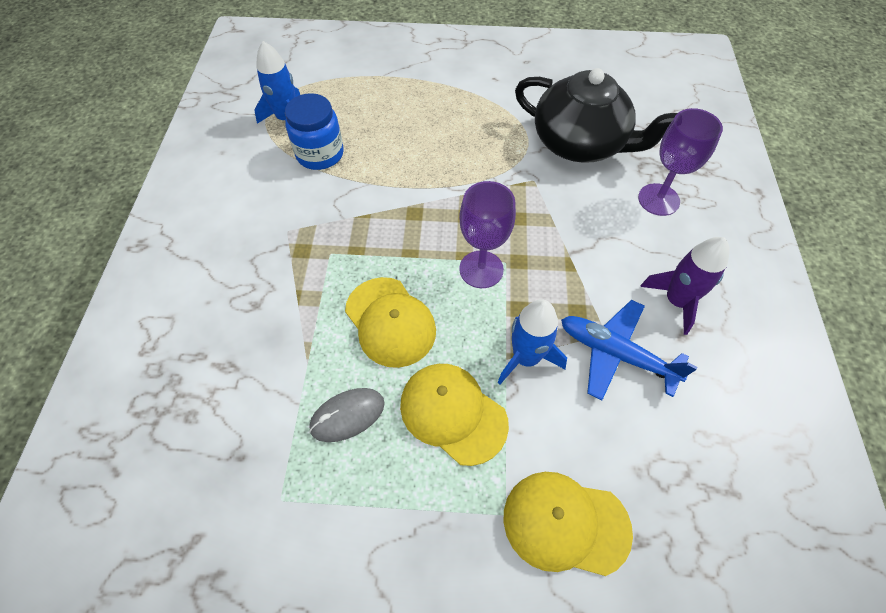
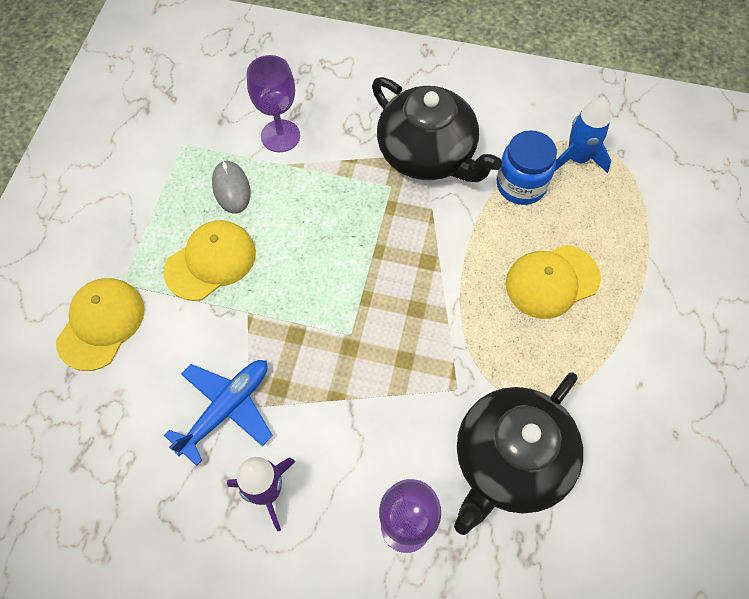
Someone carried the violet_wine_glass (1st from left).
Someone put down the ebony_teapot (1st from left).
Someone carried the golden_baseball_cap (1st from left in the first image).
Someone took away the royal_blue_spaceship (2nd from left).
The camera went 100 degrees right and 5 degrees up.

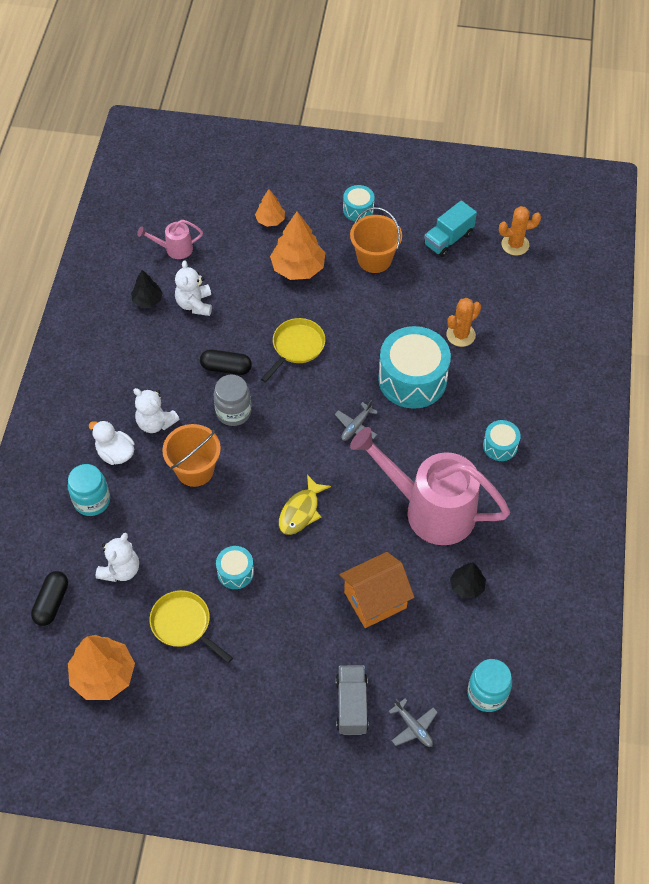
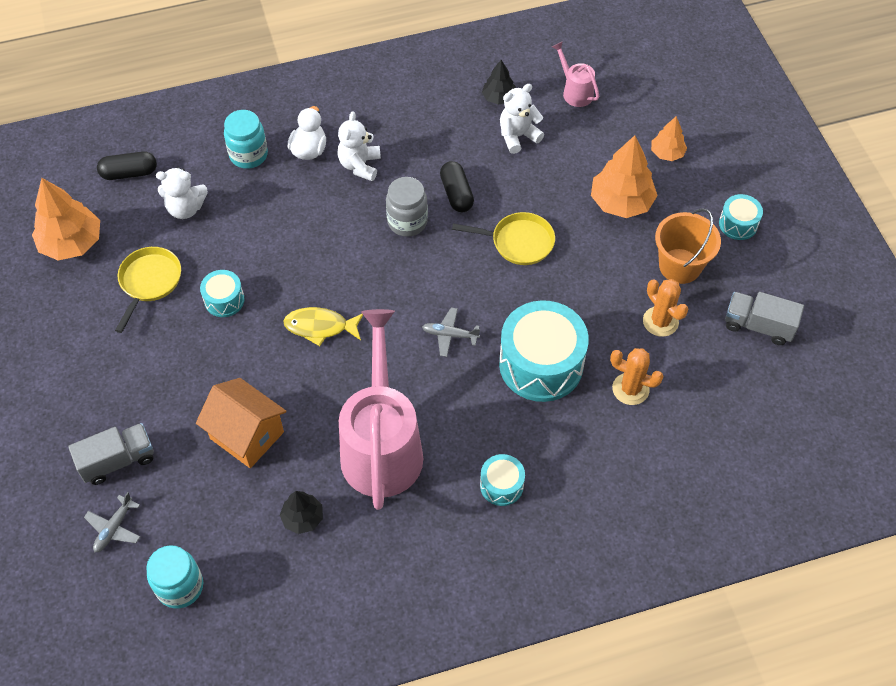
Someone carried the orange-coloured_saguaro_cactus (2nd from left).
Someone repainted the aqua_toy_truck, which became the ash-grey_toy_truck (2nd from left).
Someone took away the orange-coloured_sand_bucket (1st from left).
The camera went 65 degrees right and 0 degrees up.

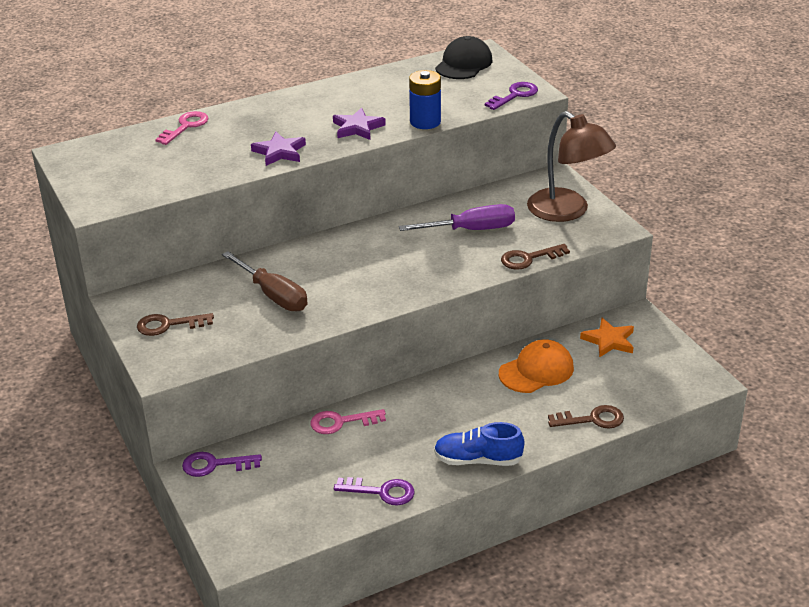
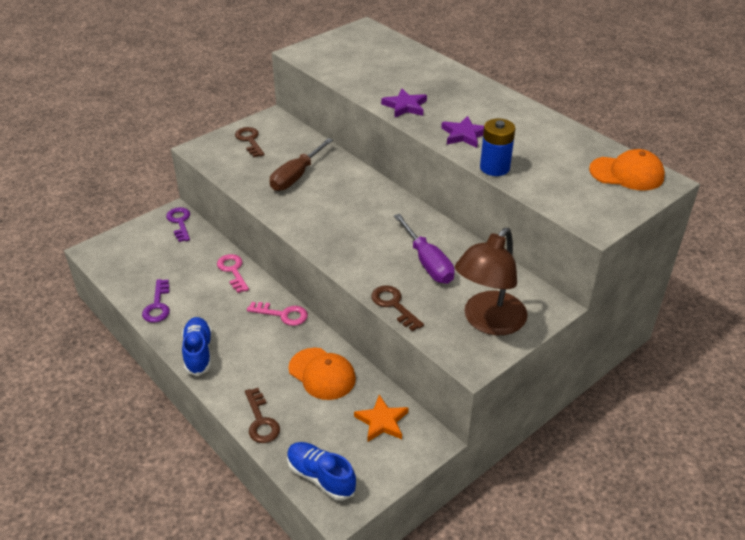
Someone carried the rose-pink_door_key (1st from left in the first image).
Someone put down the royal_blue_shoe (2nd from left).
Someone repainted the ebony_baseball_cap, which became the orange-coloured_baseball_cap (2nd from left).
Someone took away the violet_door_key (3rd from left).
The camera went 75 degrees right and 5 degrees up.

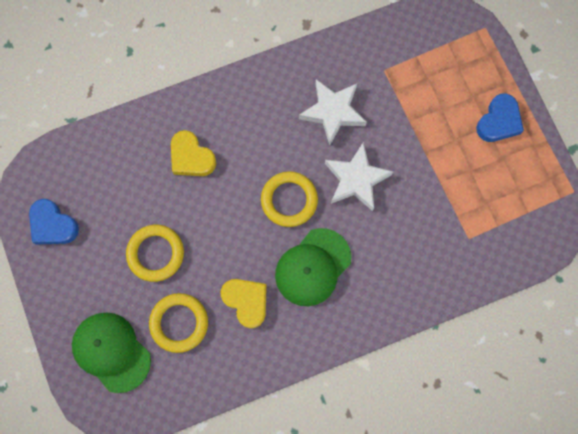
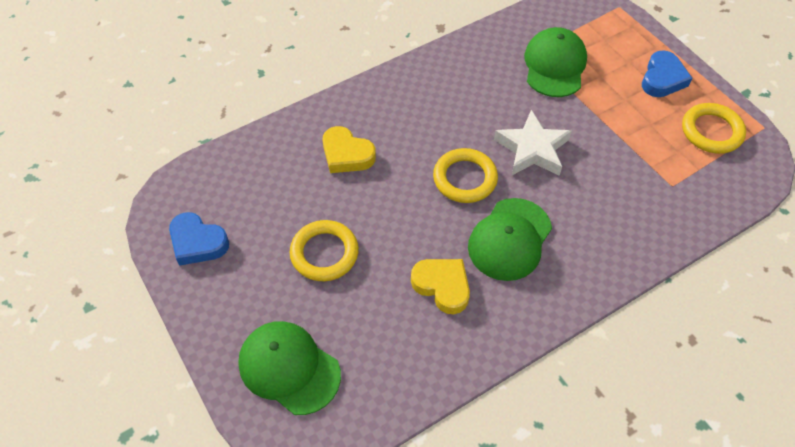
Someone put down the leaf-green_baseball_cap (3rd from left).
Someone carried the golden_hoop (2nd from left in the first image).
Someone took away the pure_white_star_shape (1st from left).
The camera went 10 degrees left and 20 degrees down.

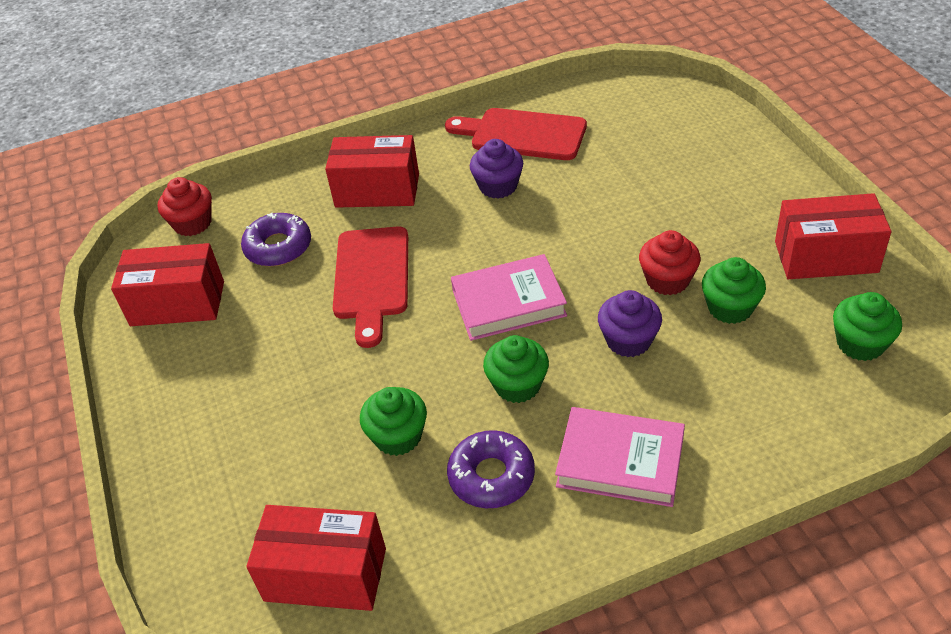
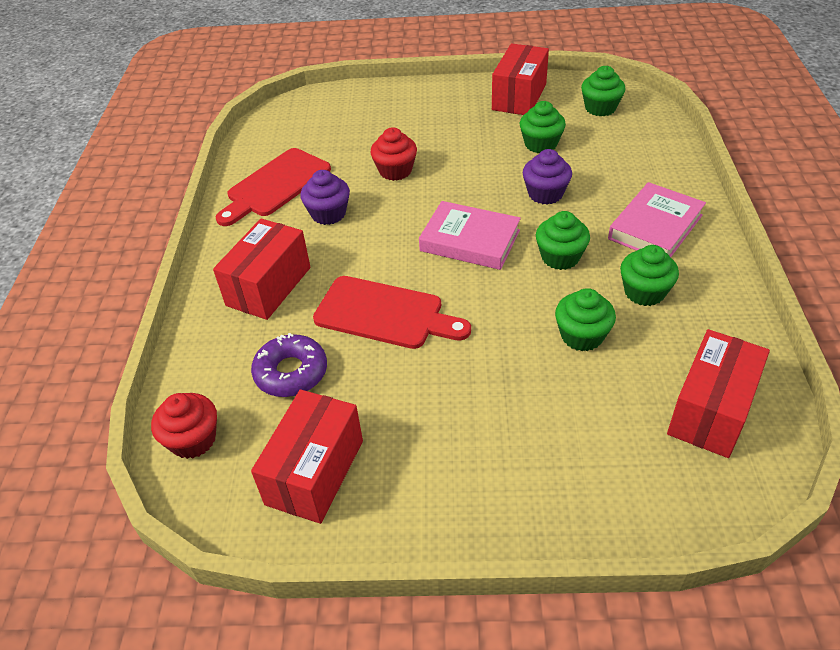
Someone carried the scarlet_muffin (2nd from left).
Someone rotated the rose-pink_hardback (1st from left) by 75 degrees counterclockwise.
Someone swapped the violet_doughnut (2nd from left) for the leaf-green_muffin (5th from left).
The camera went 70 degrees left and 0 degrees up.

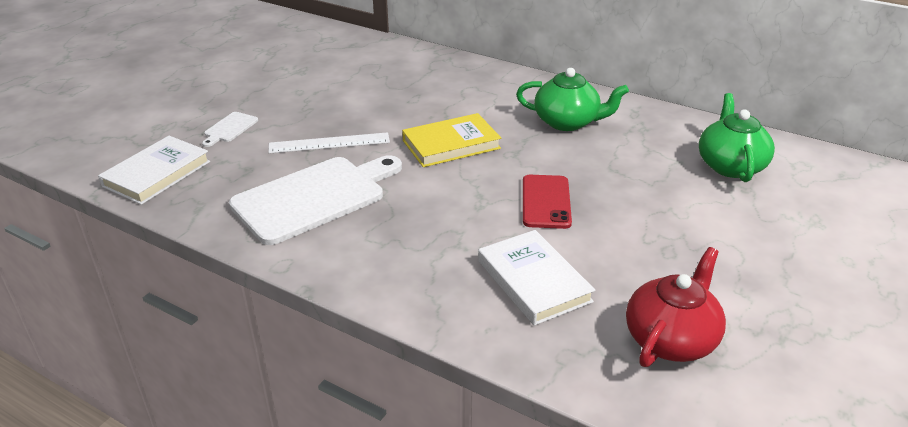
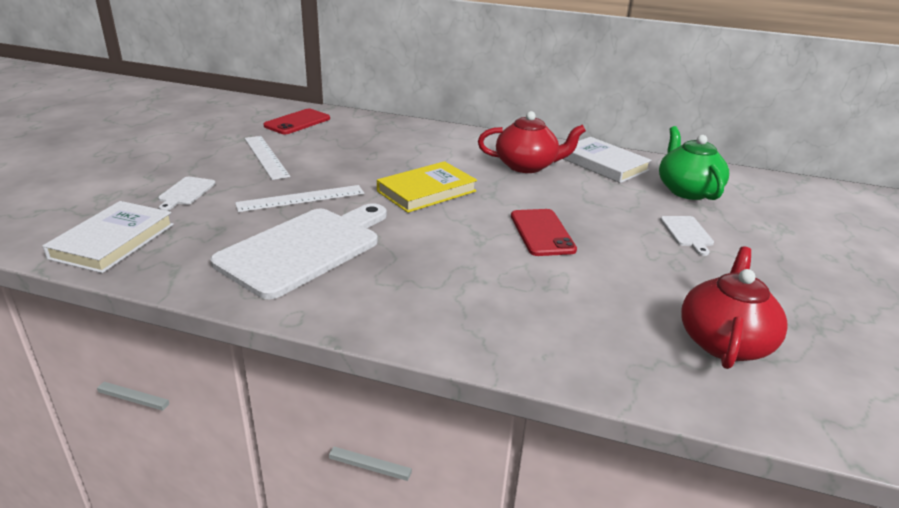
Someone put down the pure_white_measuring_stick (1st from left).
Someone put down the scarlet_smartphone (1st from left).
Someone repainted the leaf-green_teapot (1st from left), which became the scarlet_teapot (1st from left).
Someone carried the pure_white_hardback (2nd from left).
Someone put down the pure_white_cutting_board (3rd from left).
The camera went 15 degrees left and 5 degrees down.

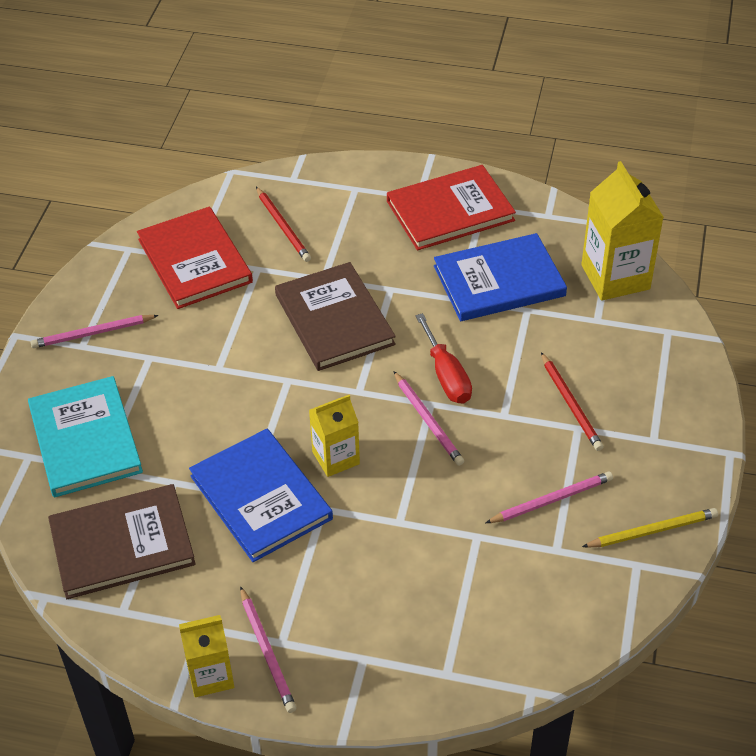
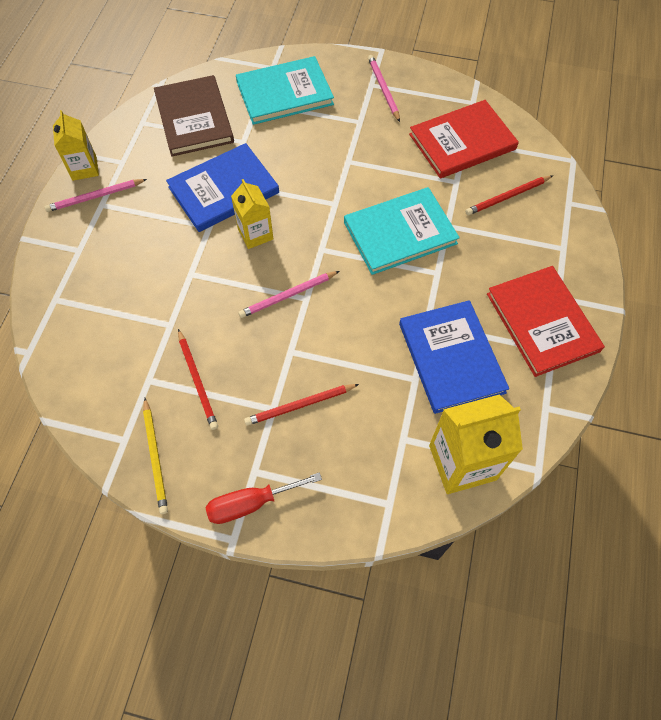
Someone repainted the rose-pink_wooden_pencil (4th from left), which became the scarlet_wooden_pencil (1st from left).
Someone carried the scarlet_flat_screwdriver.
Someone repainted the brown_hardback (2nd from left), which became the aqua_hardback (2nd from left).
The camera went 90 degrees right and 15 degrees up.

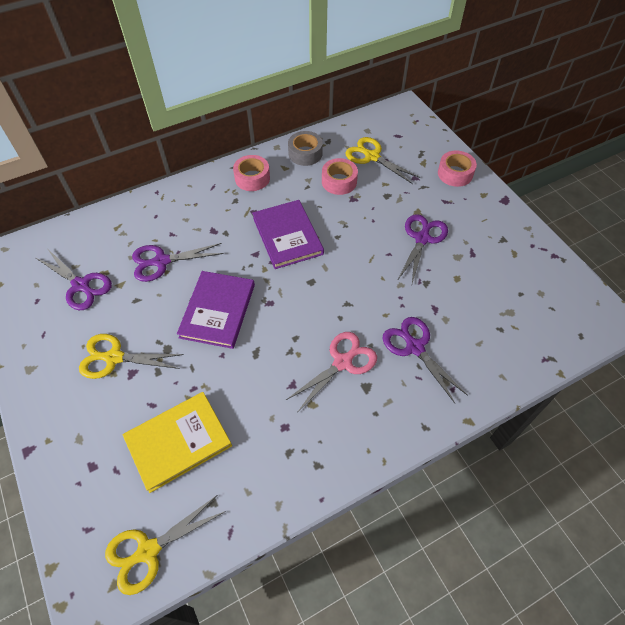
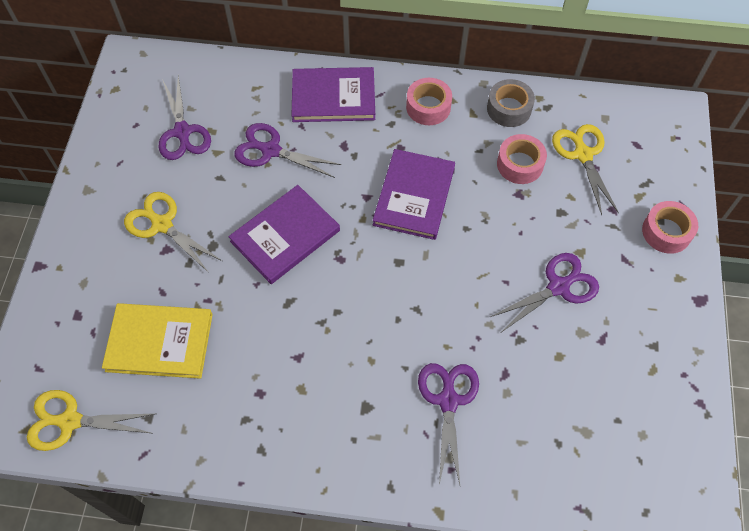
Someone put down the violet_hardback (2nd from left).
Someone took away the rose-pink_pair_of_scissors.
The camera went 35 degrees right and 5 degrees up.

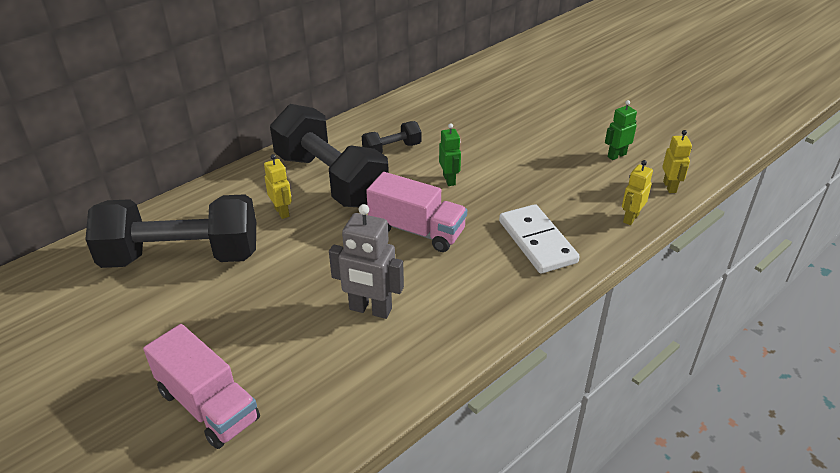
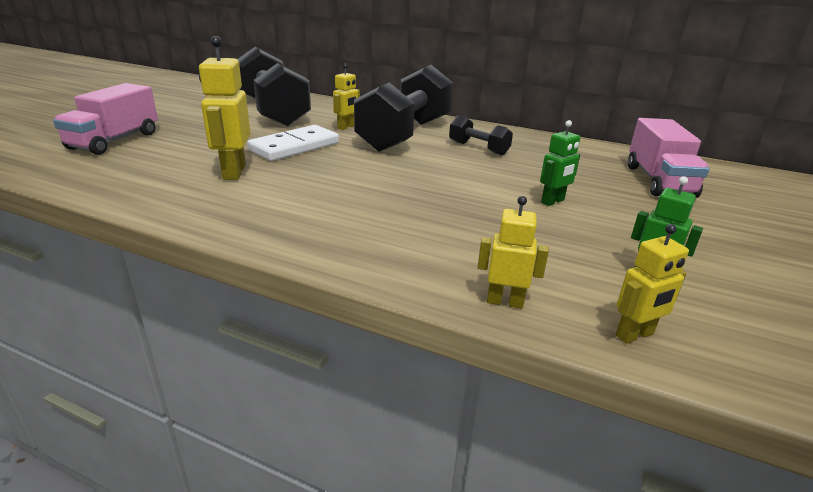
Someone repainted the ash-grey_toy_robot, which became the golden_toy_robot (1st from left).
Someone carried the pure_white_domino.
Someone carried the leaf-green_toy_robot (1st from left).
Someone carried the rose-pink_toy_truck (2nd from left).
The camera went 65 degrees right and 10 degrees down.

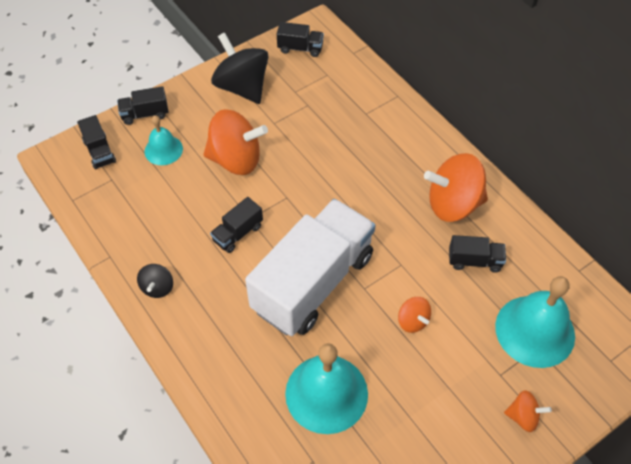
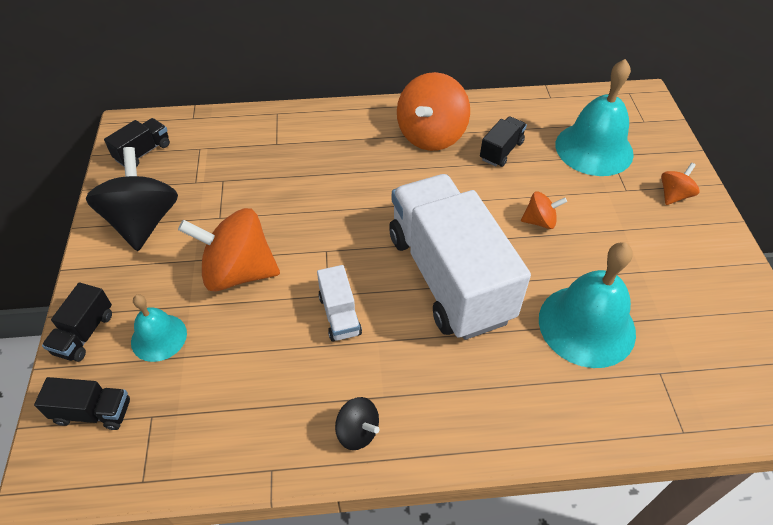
Someone rotated the ebony_whirligig (2nd from left in the first image) by 90 degrees clockwise.
Someone rotated the orange-coloured_whirligig (1st from left) by 120 degrees counterclockwise.
Someone repainted the ebony_toy_truck (3rd from left), which became the pure_white_toy_truck (1st from left).
The camera went 60 degrees left and 5 degrees down.

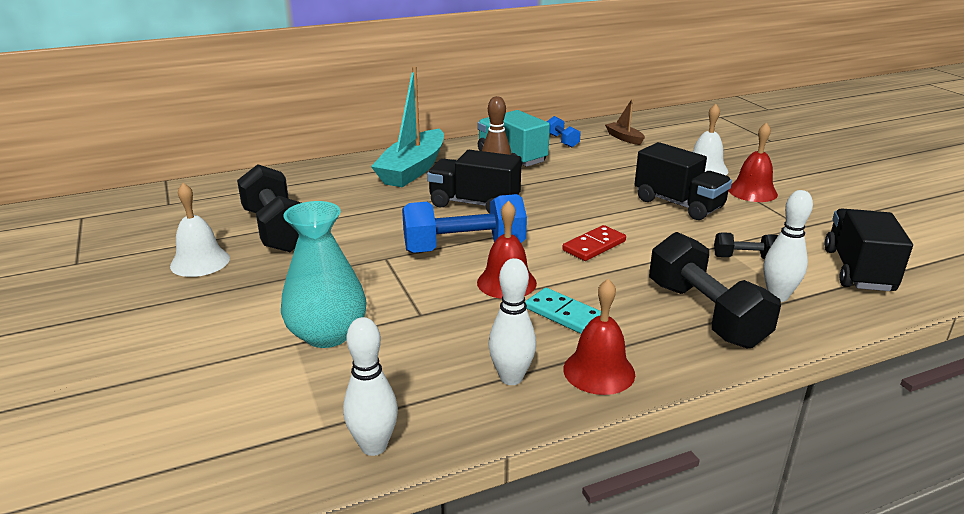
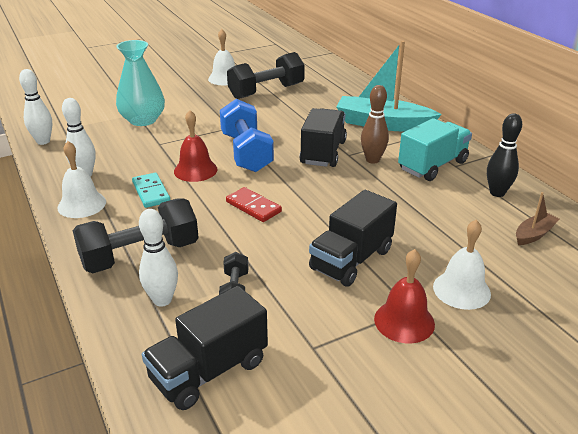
Someone repainted the scarlet_school_bell (2nd from left), which became the pure_white_school_bell (1st from left).
Someone rotated the aqua_domino by 60 degrees counterclockwise.
Someone rotated the ebony_toy_truck (3rd from left in the first image) by 135 degrees clockwise.
Someone swapped the royal_blue_hand_weight (2nd from left) for the ebony_bowling_pin.
The camera went 85 degrees right and 5 degrees up.

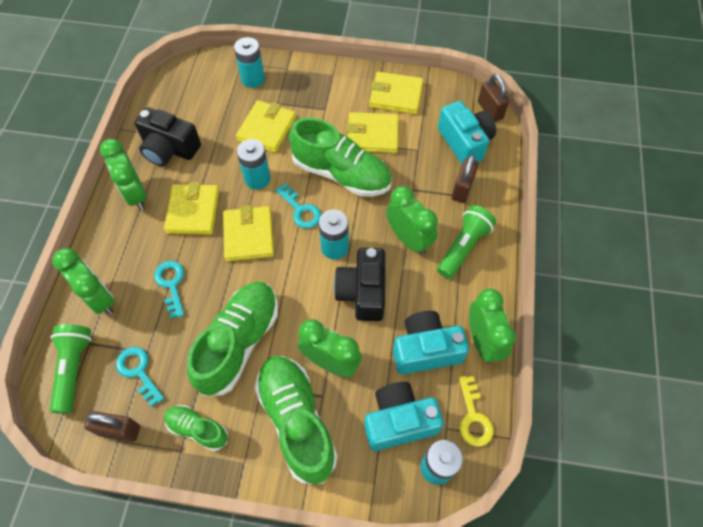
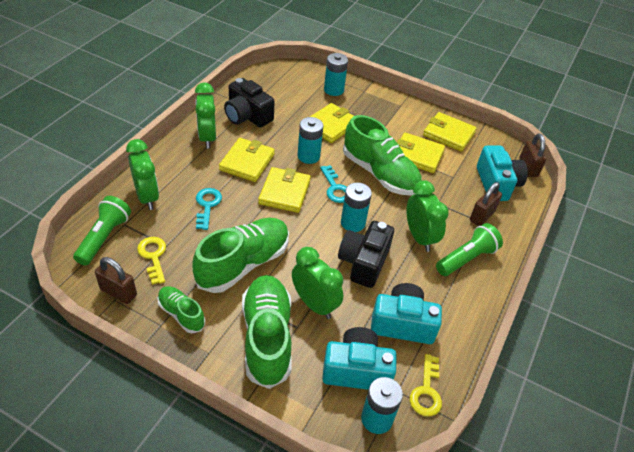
Someone repainted the aqua_door_key (1st from left), which became the golden_door_key (1st from left).
Someone took away the leaf-green_alarm_clock (5th from left).
The camera went 15 degrees right and 15 degrees down.

